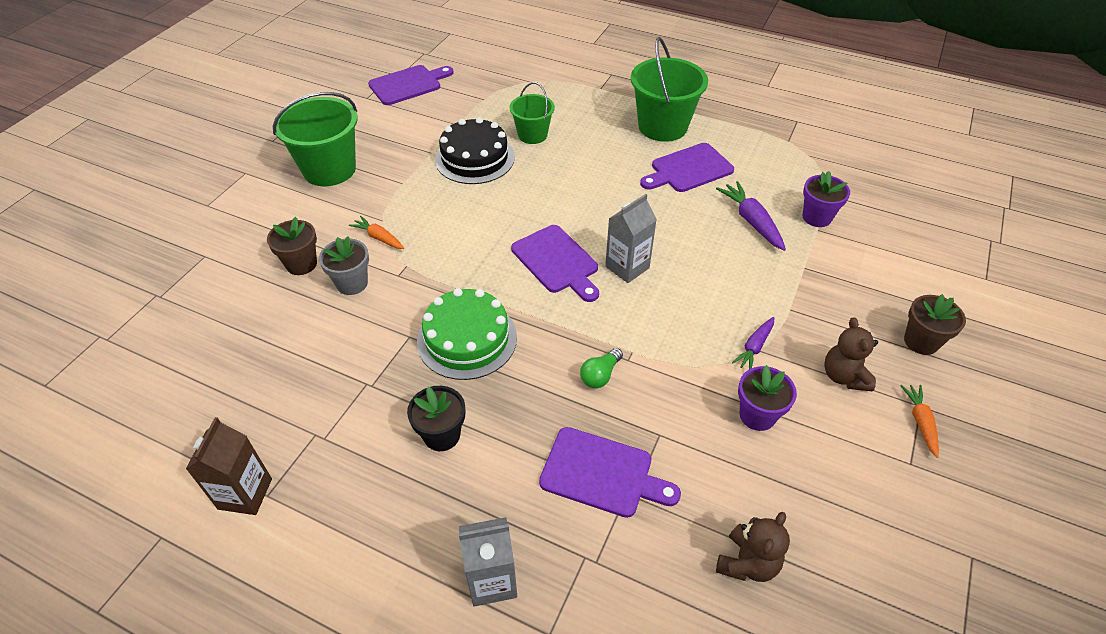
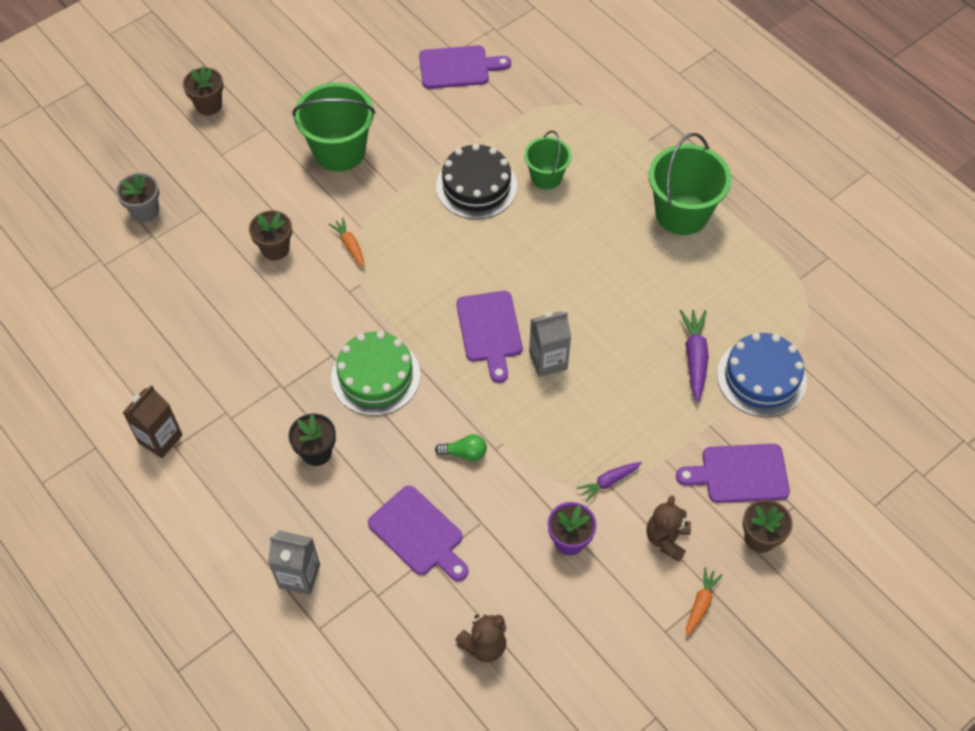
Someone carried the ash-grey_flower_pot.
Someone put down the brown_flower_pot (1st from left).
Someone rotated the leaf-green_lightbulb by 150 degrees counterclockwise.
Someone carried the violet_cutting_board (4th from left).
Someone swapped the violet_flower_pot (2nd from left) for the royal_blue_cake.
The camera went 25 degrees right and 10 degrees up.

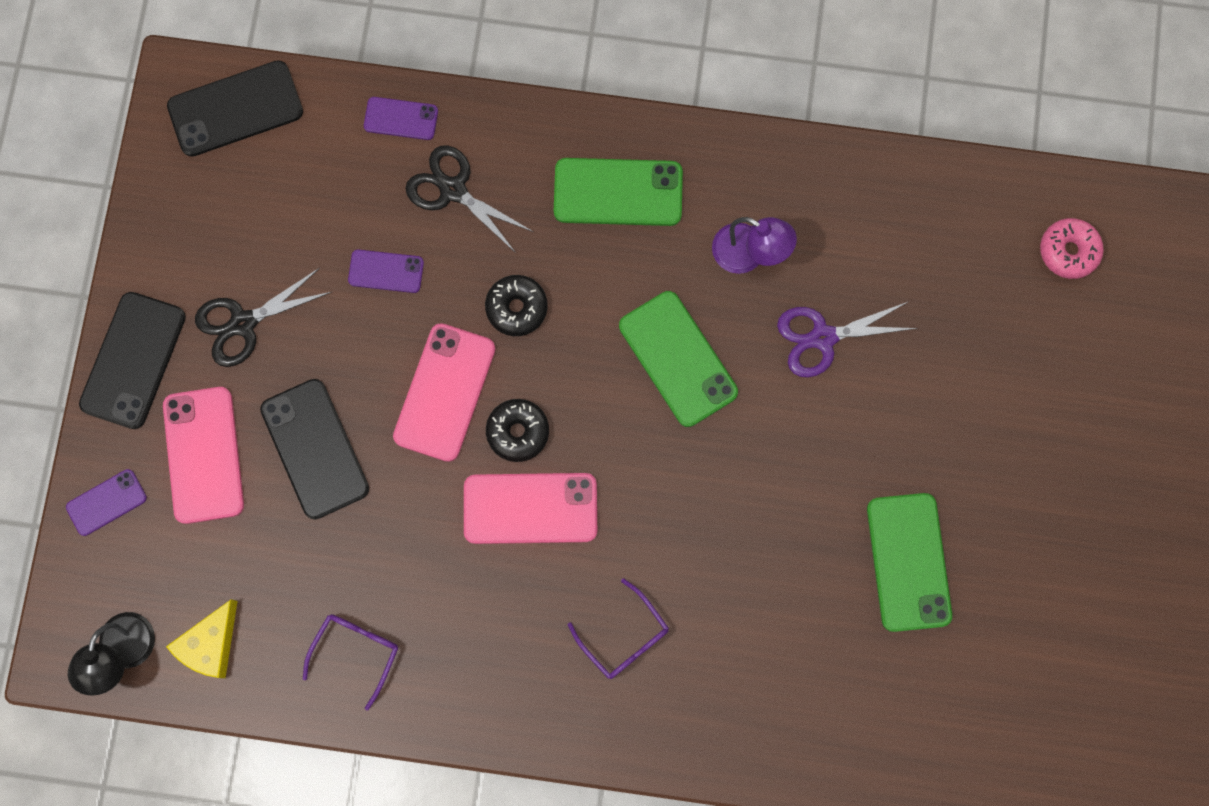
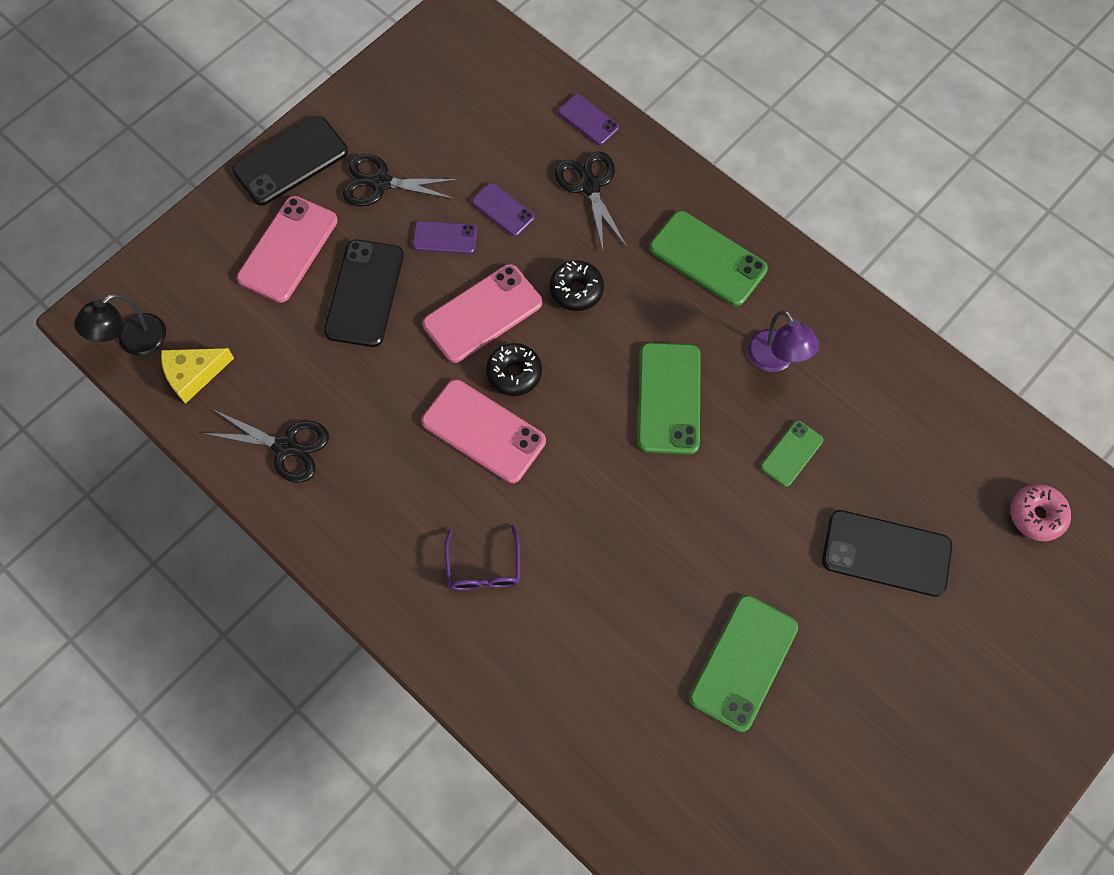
Someone swapped the violet_spectacles (1st from left) for the ebony_pair_of_scissors (1st from left).
Someone carried the violet_smartphone (1st from left).
Someone swapped the violet_pair_of_scissors for the leaf-green_smartphone (4th from left).
Someone carried the ebony_smartphone (2nd from left in the first image).
The camera went 35 degrees right and 10 degrees down.

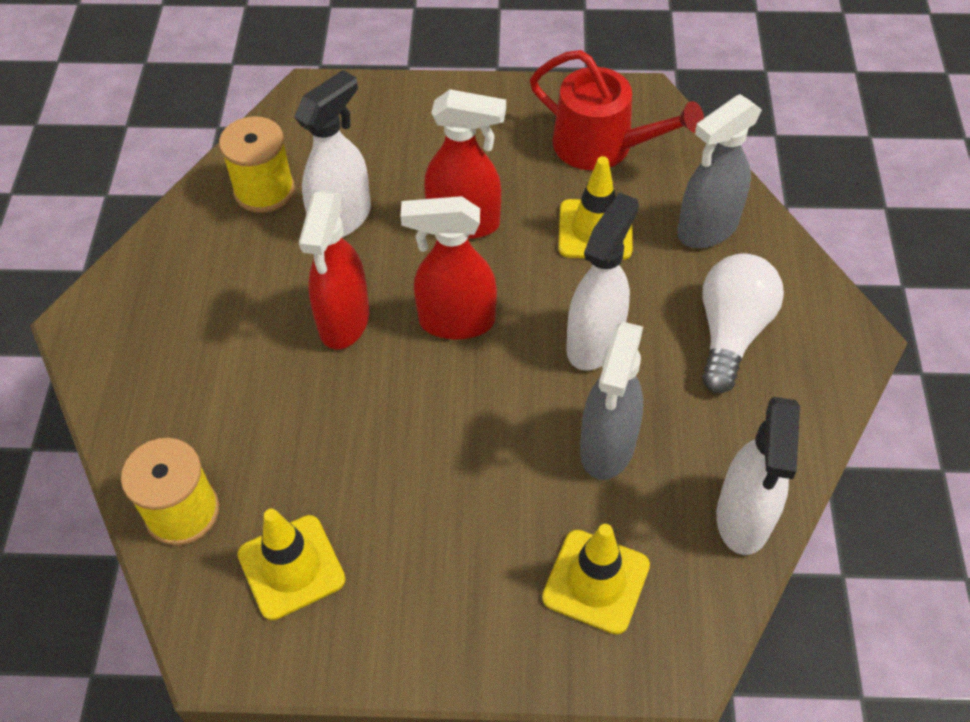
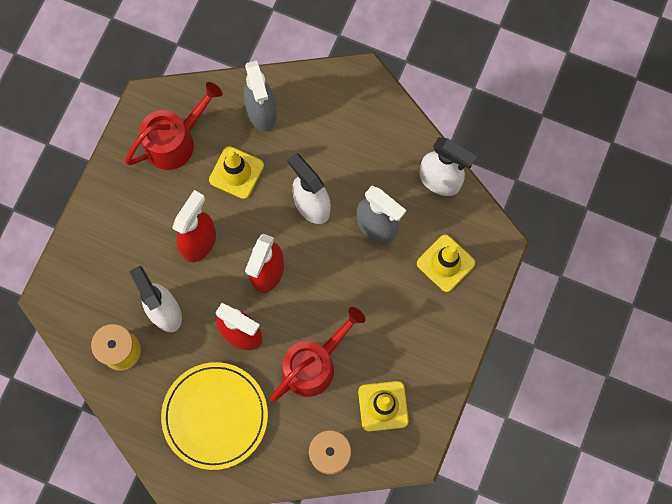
Someone put down the golden_plate.
Someone put down the scarlet_watering_can (2nd from left).
Someone took away the pure_white_lightbulb.
The camera went 70 degrees left and 20 degrees up.

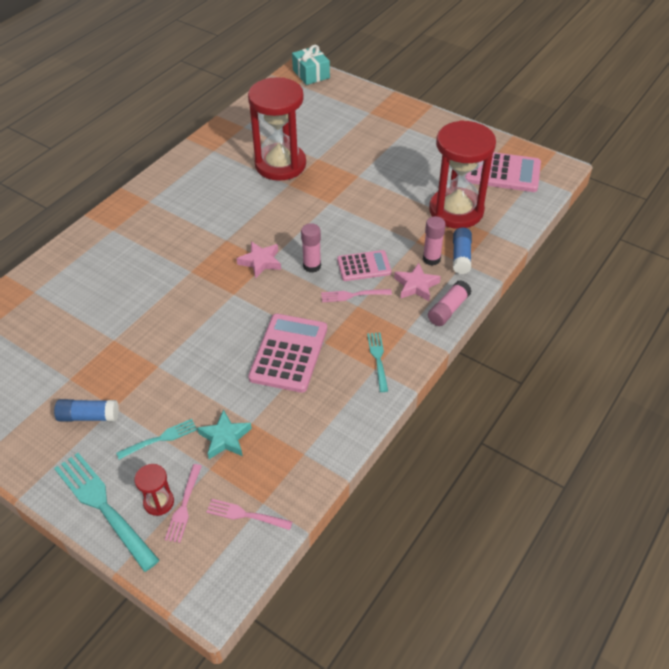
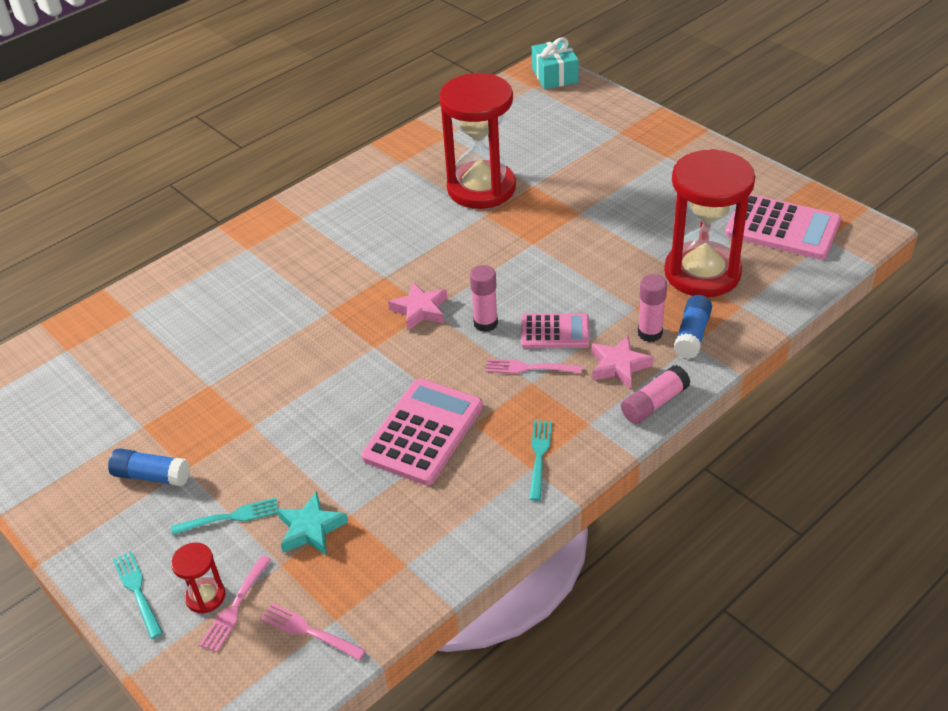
Someone scaled the aqua_fork (1st from left) by 0.54.
The camera went 15 degrees right and 5 degrees down.

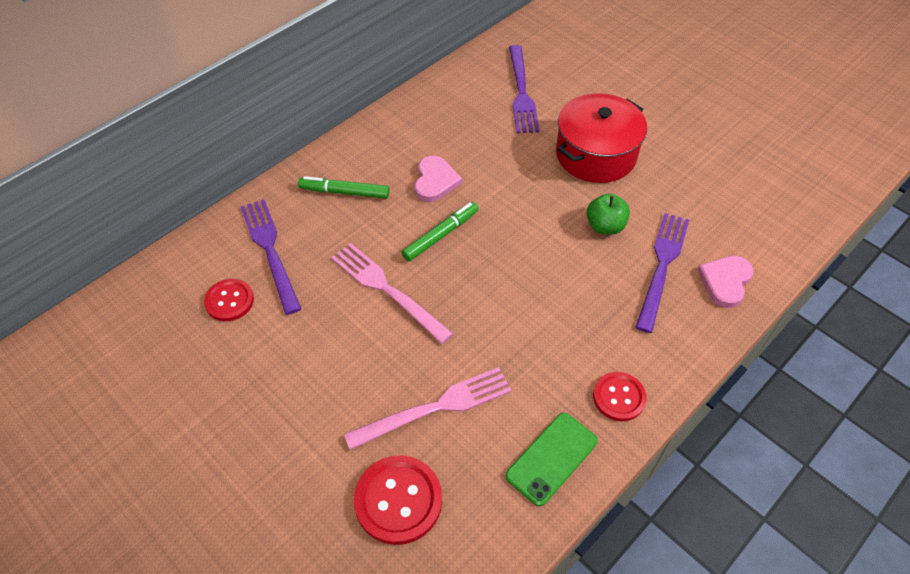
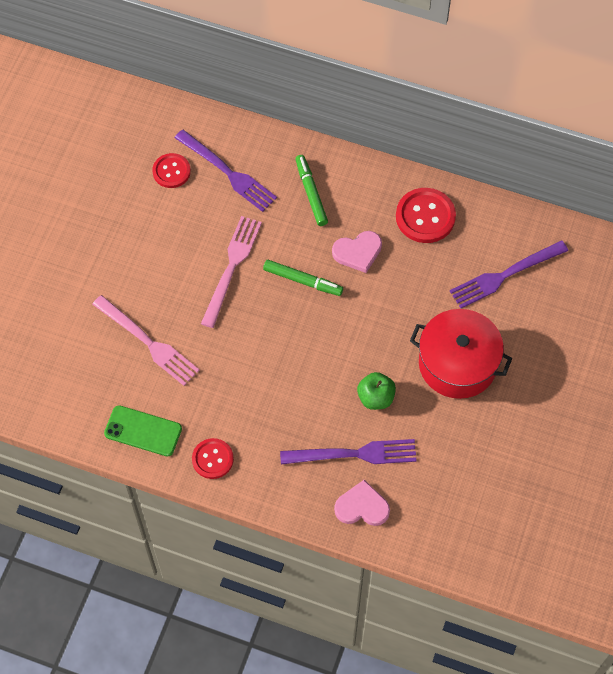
Someone rotated the violet_fork (1st from left) by 90 degrees clockwise.
Someone carried the scarlet_button (2nd from left in the first image).
The camera went 65 degrees right and 10 degrees up.

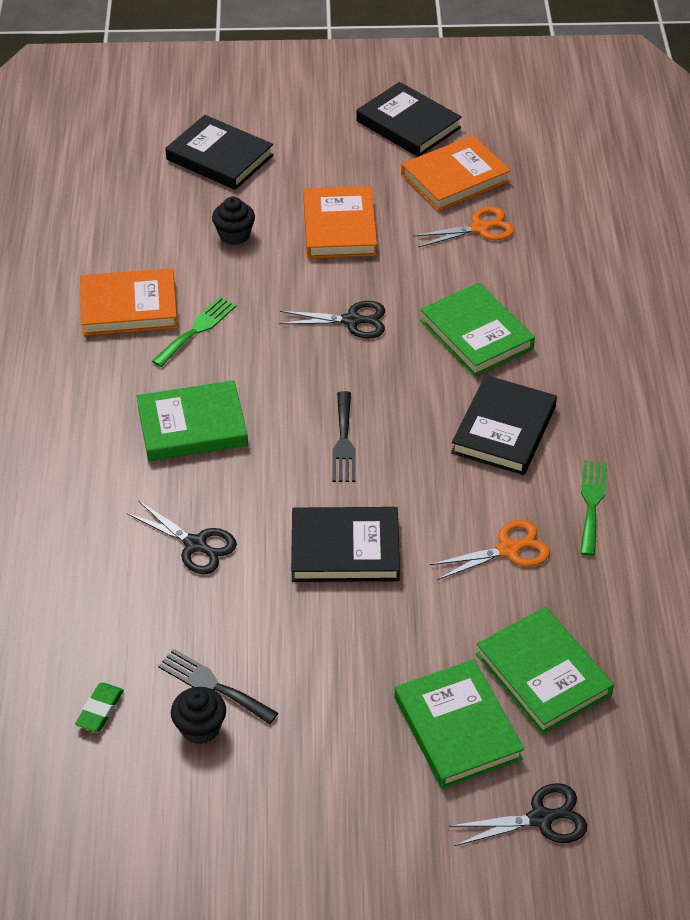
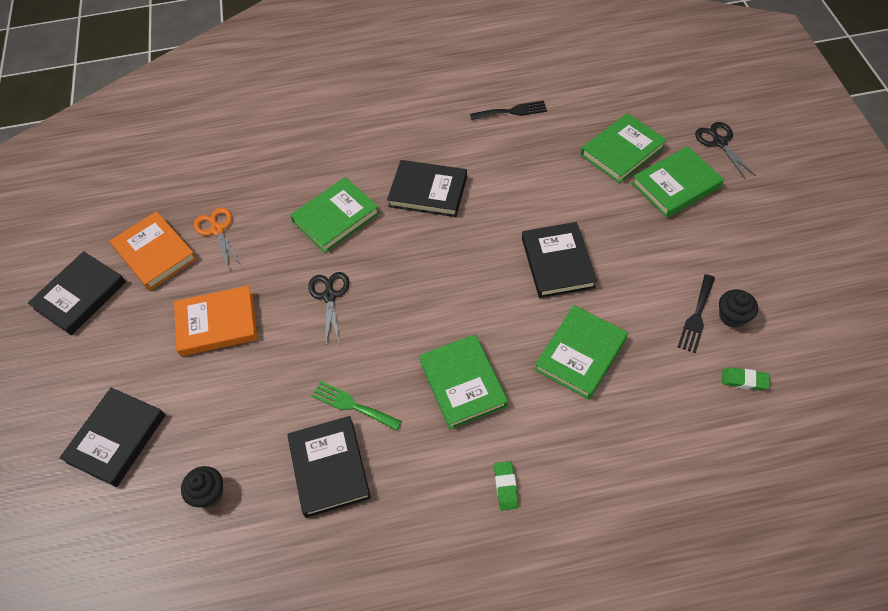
Someone carried the ebony_muffin (2nd from left in the first image).
Someone repainted the orange-coloured_hardback (1st from left), which became the ebony_hardback (3rd from left).
Someone carried the ebony_fork (2nd from left in the first image).
Someone put down the leaf-green_eraser (1st from left).
Someone swapped the ebony_pair_of_scissors (1st from left) for the leaf-green_hardback (3rd from left).
Someone took away the orange-coloured_pair_of_scissors (2nd from left).
Someone took away the leaf-green_fork (2nd from left).
The camera went 95 degrees left and 10 degrees up.

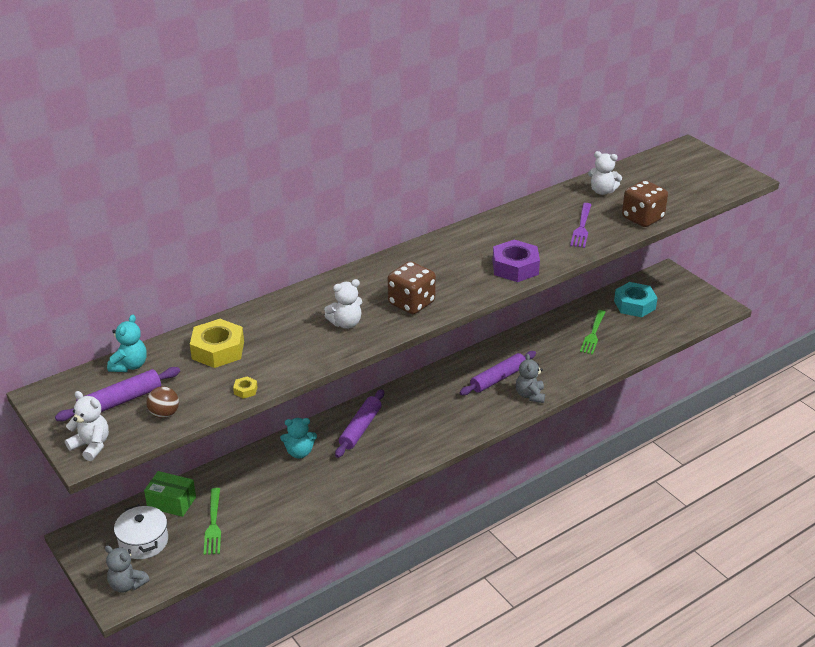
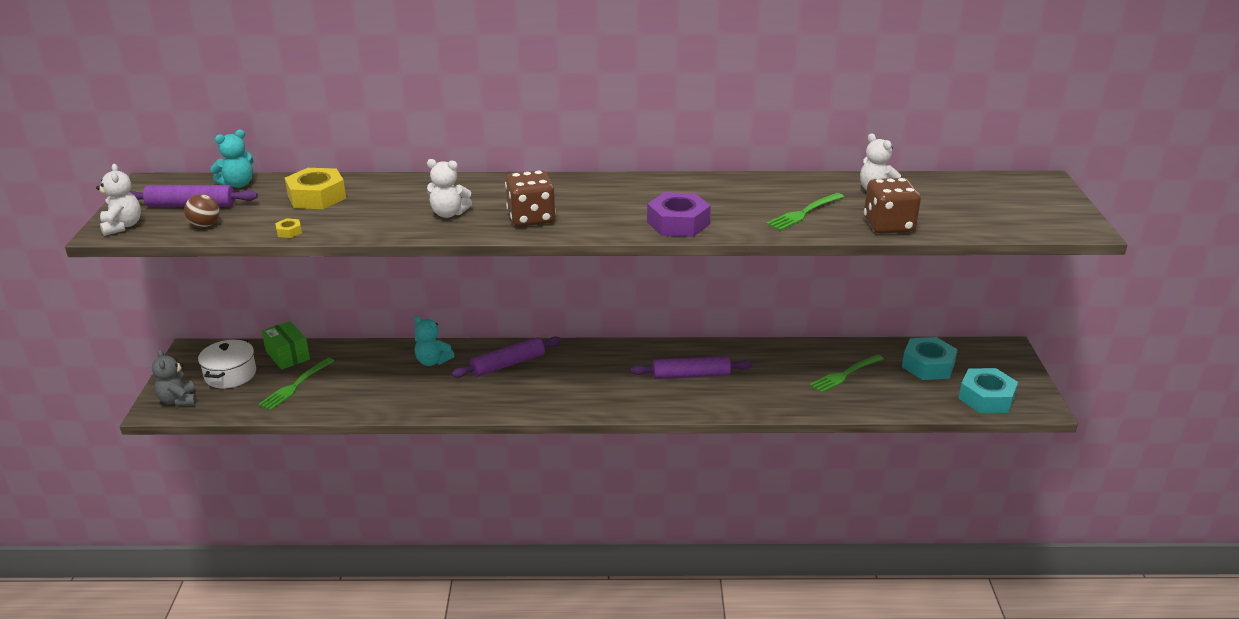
Someone repainted the violet_fork, which became the leaf-green_fork (2nd from left).
Someone put down the aqua_hex_nut (2nd from left).
Someone took away the ash-grey_teddy (2nd from left).
The camera went 35 degrees right and 5 degrees down.

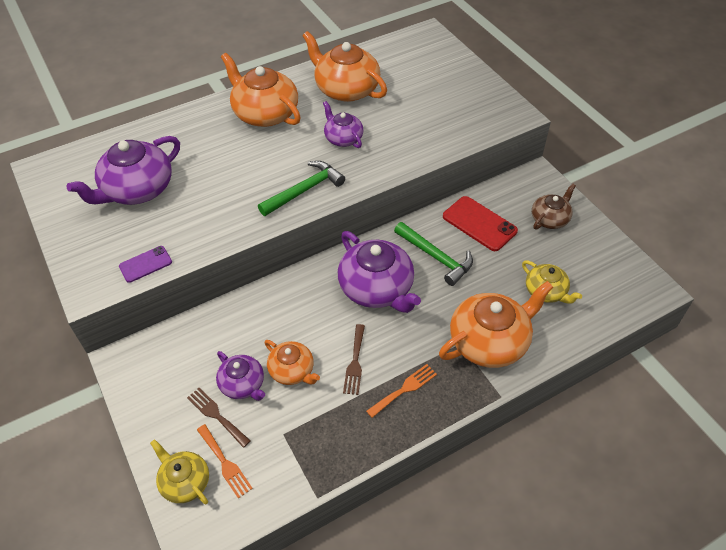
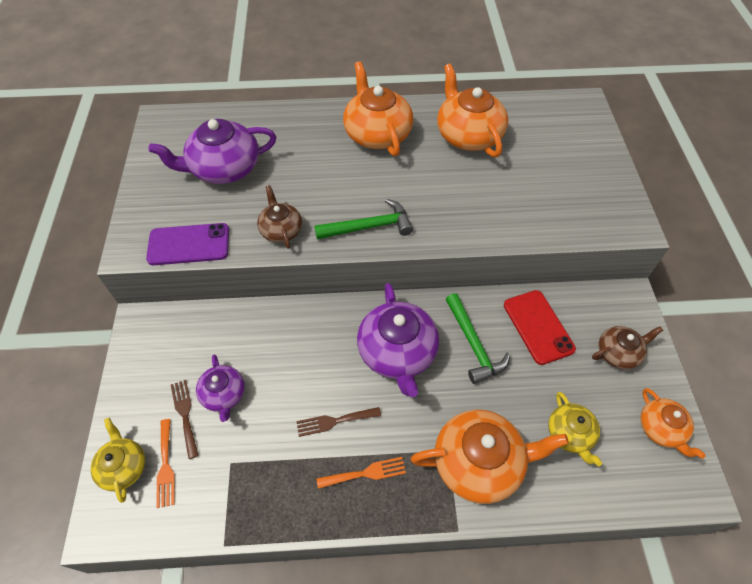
Someone scaled the violet_smartphone by 1.66.
Someone put down the brown_teapot (1st from left).
Someone rotated the brown_fork (2nd from left) by 45 degrees clockwise.
Someone carried the orange-coloured_teapot (2nd from left in the first image).
Someone took away the violet_teapot (3rd from left).
The camera went 25 degrees right and 5 degrees up.

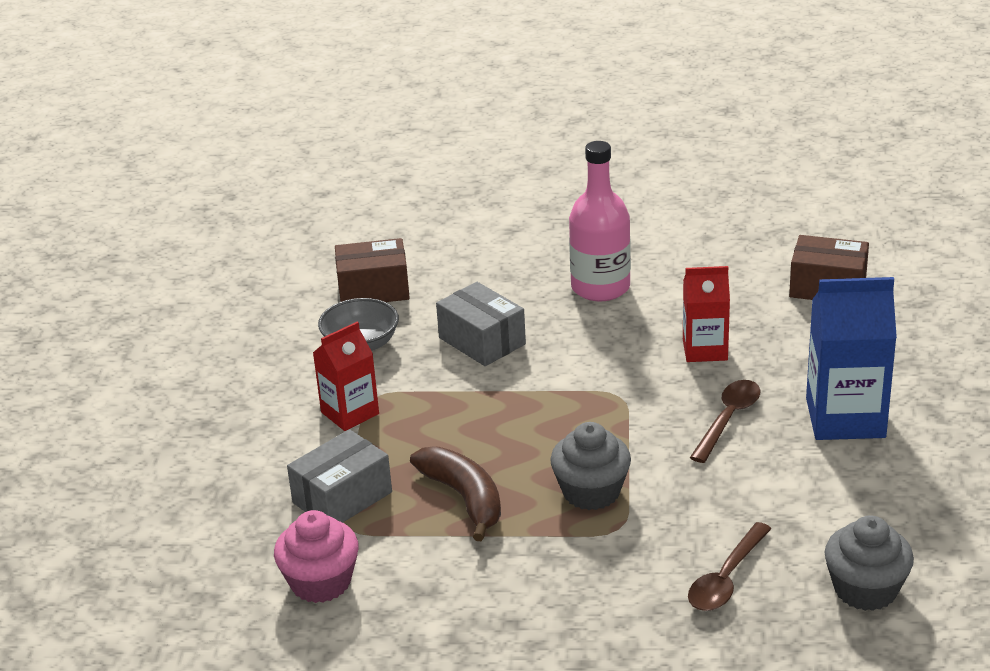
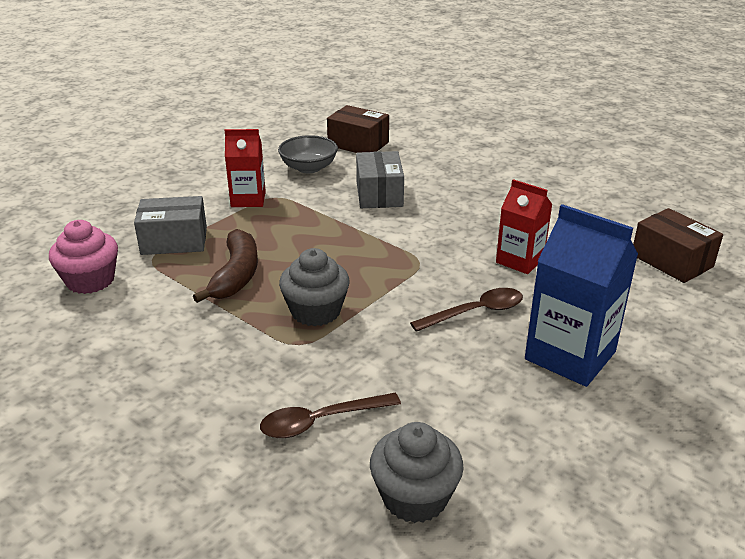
Someone took away the rose-pink_bottle.
The camera went 35 degrees right and 0 degrees up.

